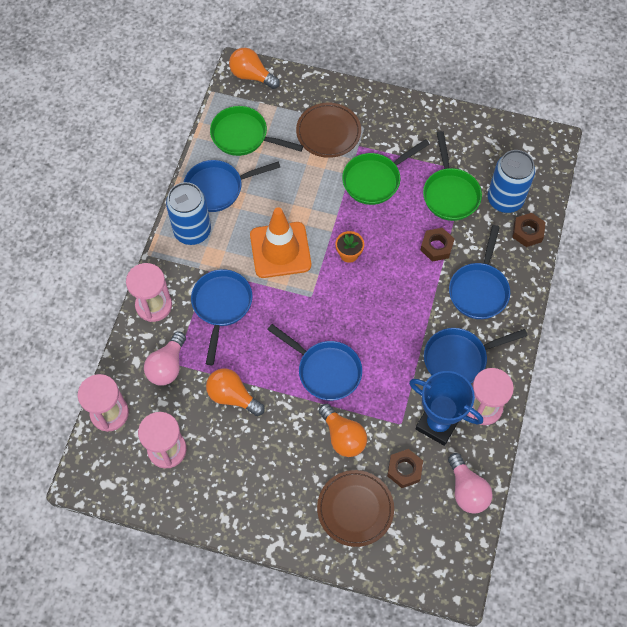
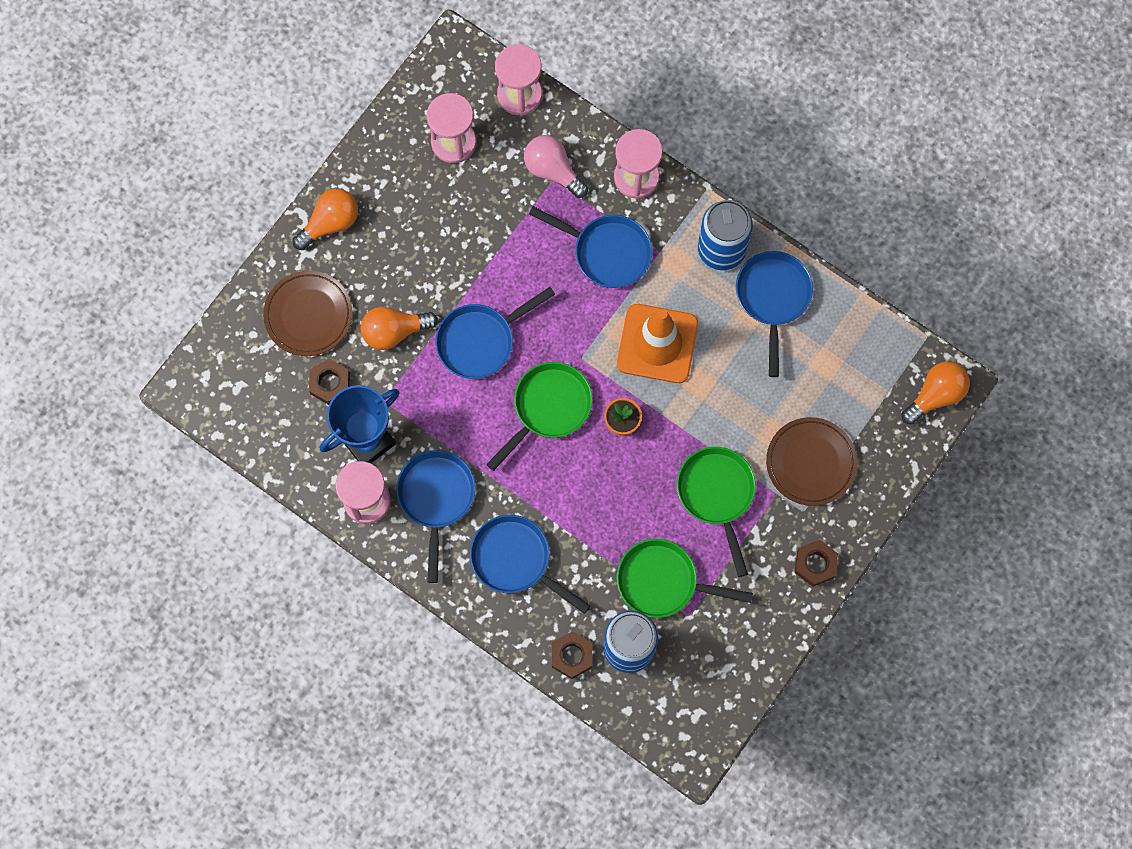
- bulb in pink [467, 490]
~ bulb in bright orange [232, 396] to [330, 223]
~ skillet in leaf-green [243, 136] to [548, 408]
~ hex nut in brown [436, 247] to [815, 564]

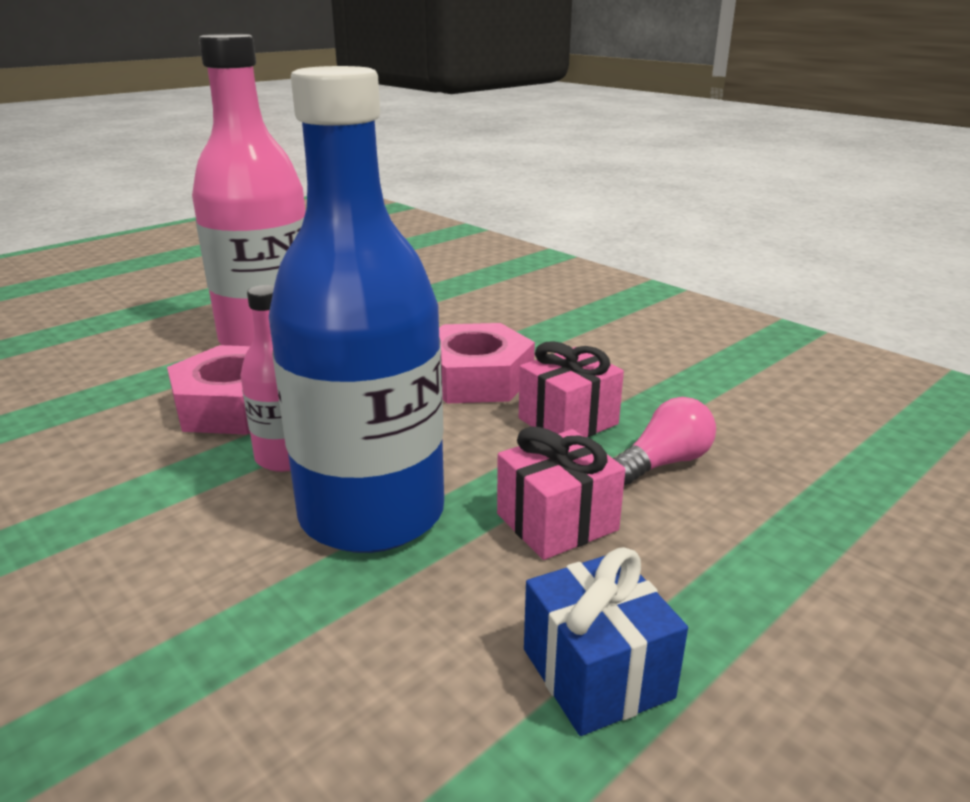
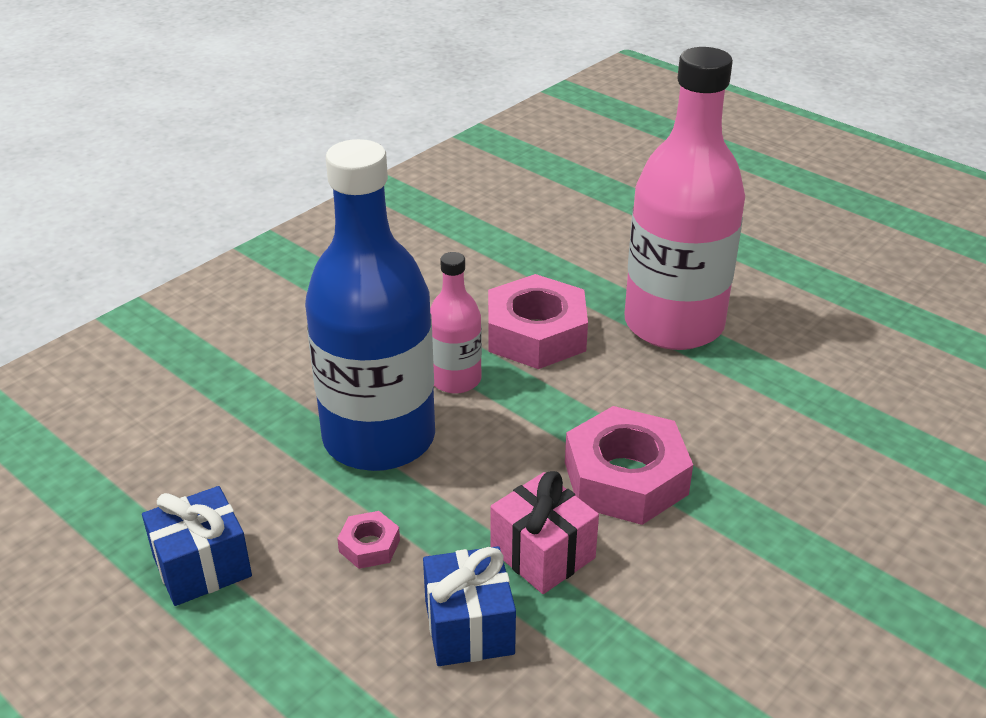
~ present in pink [557, 522] to hex nut in pink [369, 546]
~ bulb in pink [664, 463] to present in royal blue [469, 627]

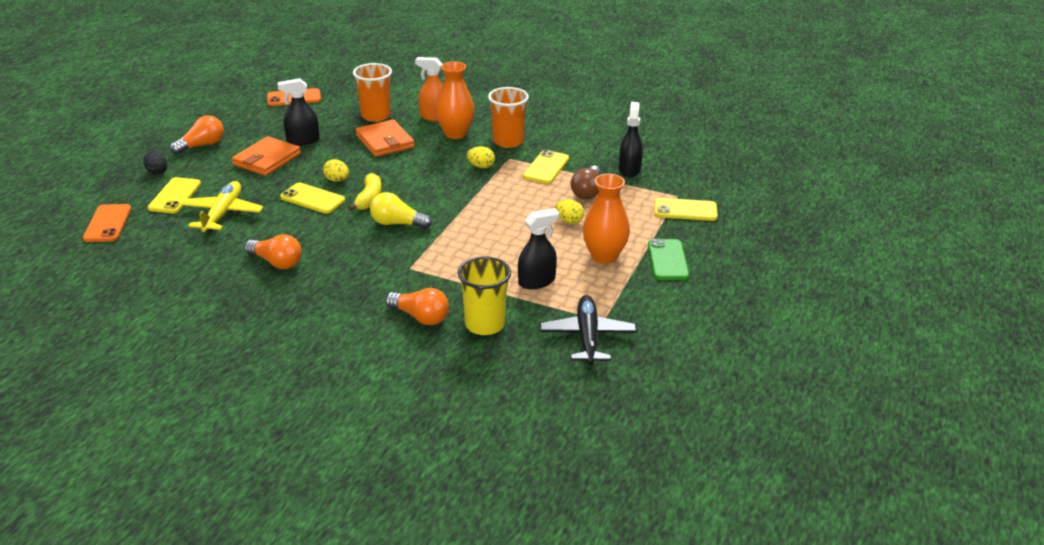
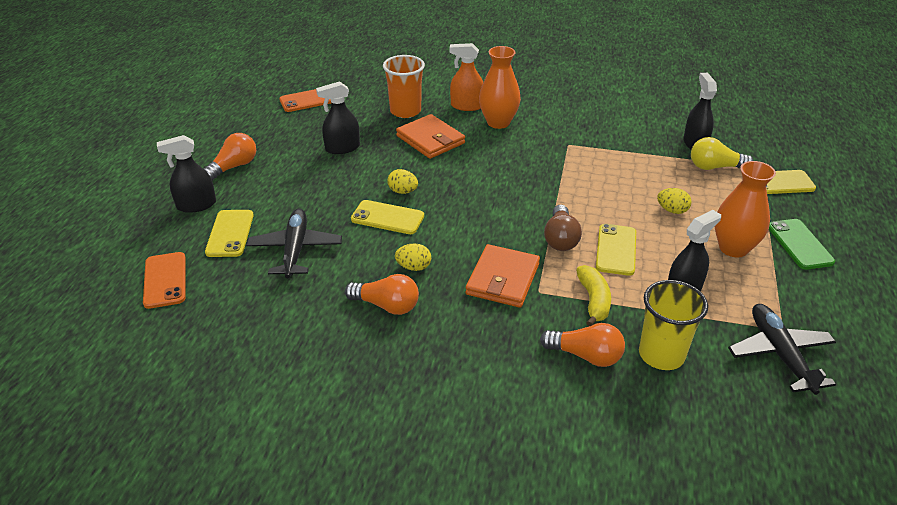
- tumbler in bright orange [508, 141]
~ card wallet in bright orange [267, 159] to [502, 279]
~ banana in yellow [369, 199] to [593, 301]
~ bulb in yellow [397, 223] to [715, 167]
~ egg shape in yellow [481, 166] to [414, 267]
~ smartphone in yellow [546, 167] to [616, 250]
~ bulb in brown [587, 192] to [560, 239]
~ egg shape in ebony [157, 172] to spray bottle in ebony [196, 205]
~ toy plane in yellow [223, 213] to toy plane in ebony [295, 249]

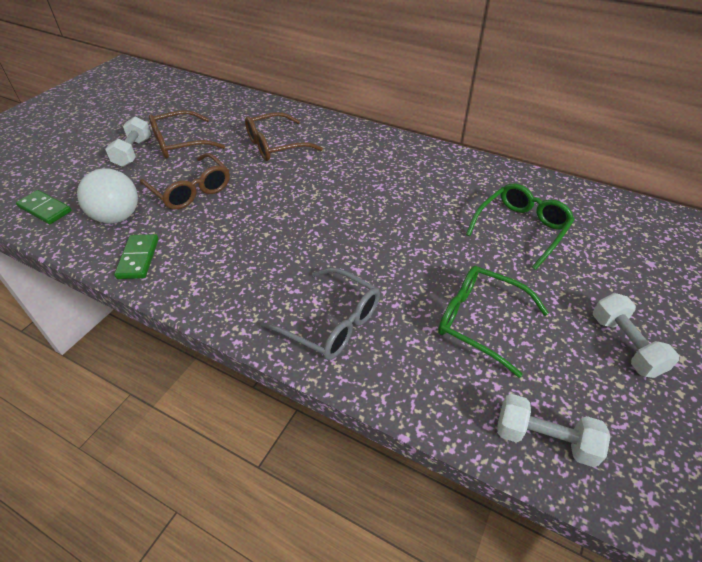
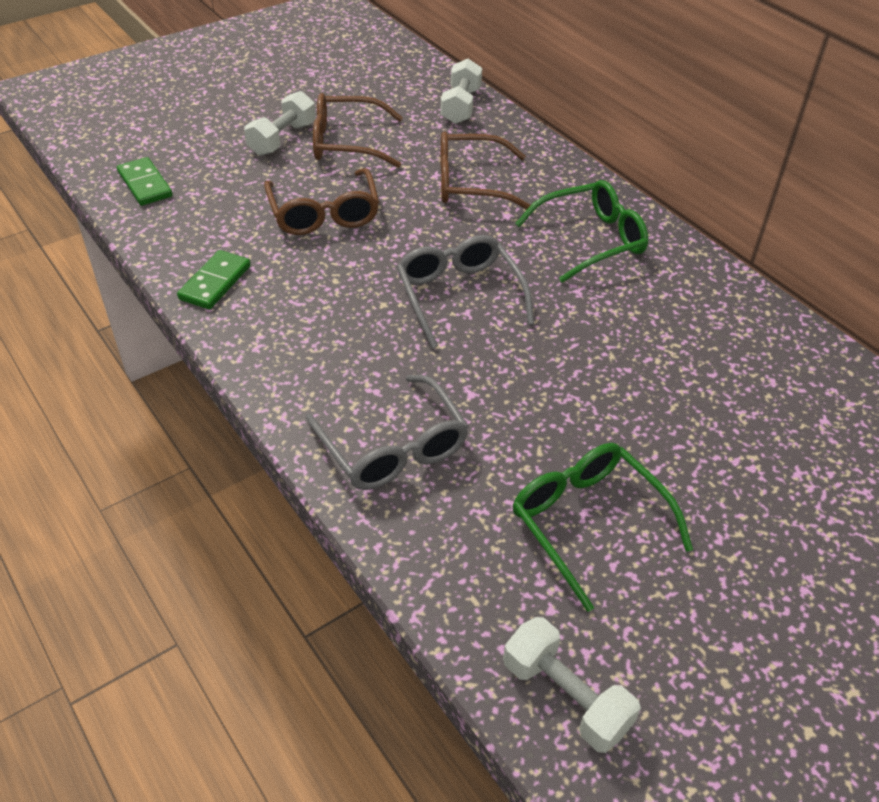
- bulb in white [115, 210]
+ spectacles in gray [459, 295]
~ spectacles in leaf-green [521, 228] to [591, 240]
~ dumbbell in white [625, 345] to [461, 106]

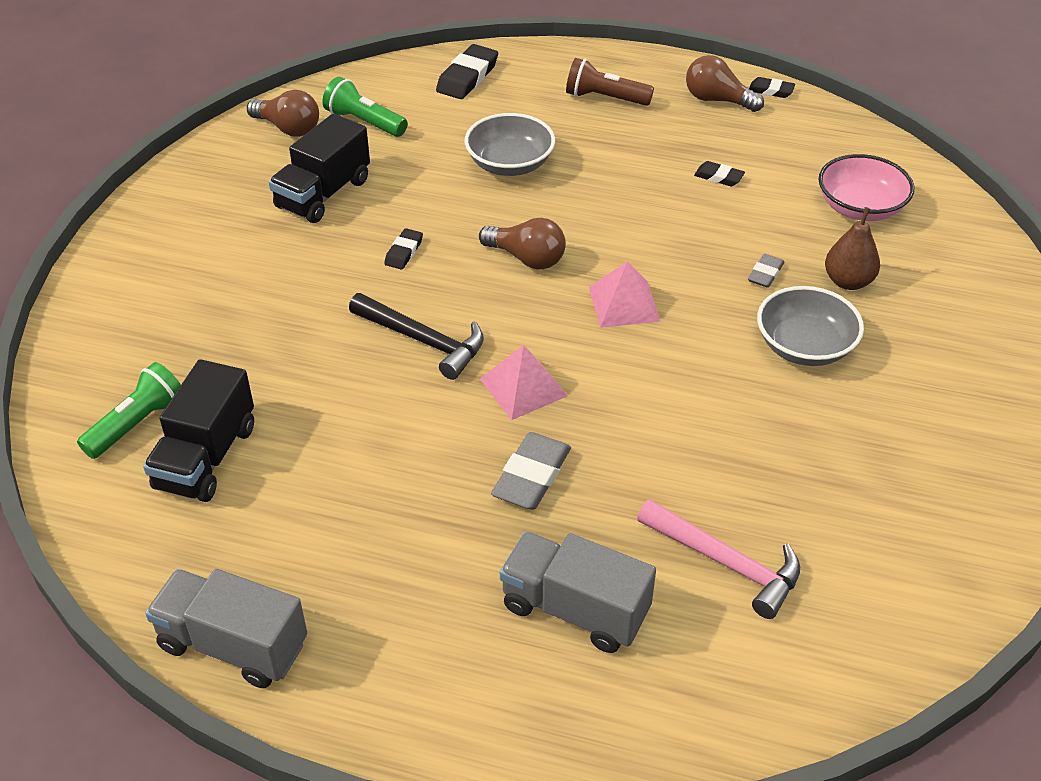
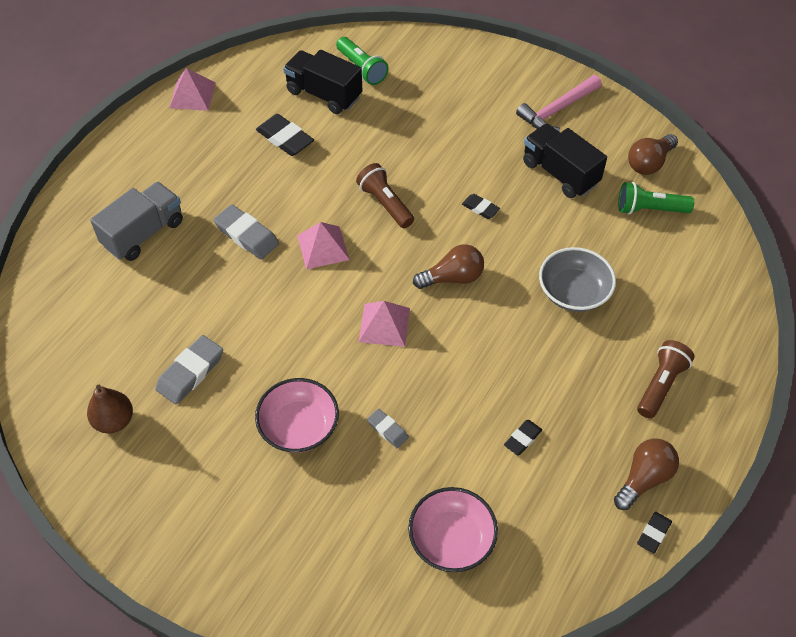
+ pencil eraser in gray [190, 372]
~ pencil eraser in ebony [467, 77] to [285, 138]
~ hammer in pink [726, 563] to [557, 110]
~ pear fruit in brown [848, 281] to [114, 421]
~ truck in gray [233, 645] to solid pyramid in pink [192, 95]
~ hammer in ebony [423, 341] to flashlight in brown [385, 204]
~ deep dish in gray [804, 346] to deep dish in pink [299, 427]
~ flashlight in leaf-green [364, 122] = [650, 209] 135 degrees counterclockwise
~ bulb in brown [527, 258] = [453, 278] 150 degrees counterclockwise

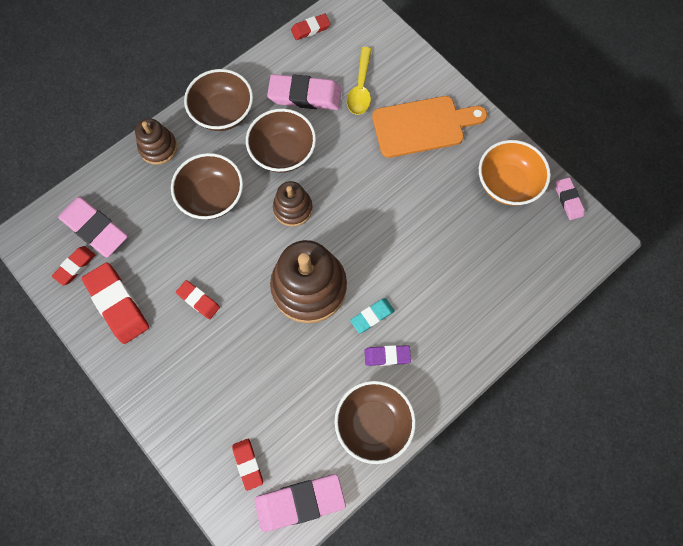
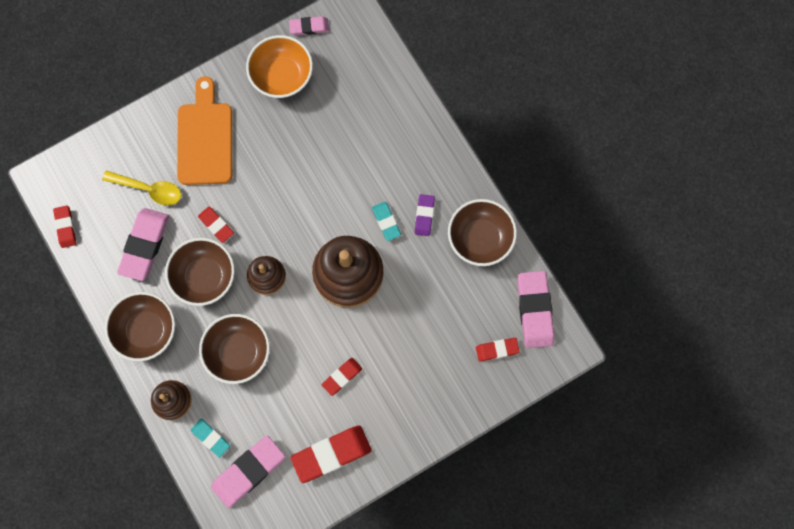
+ pencil eraser in aqua [210, 438]
~ pencil eraser in crimson [75, 266] to [216, 225]

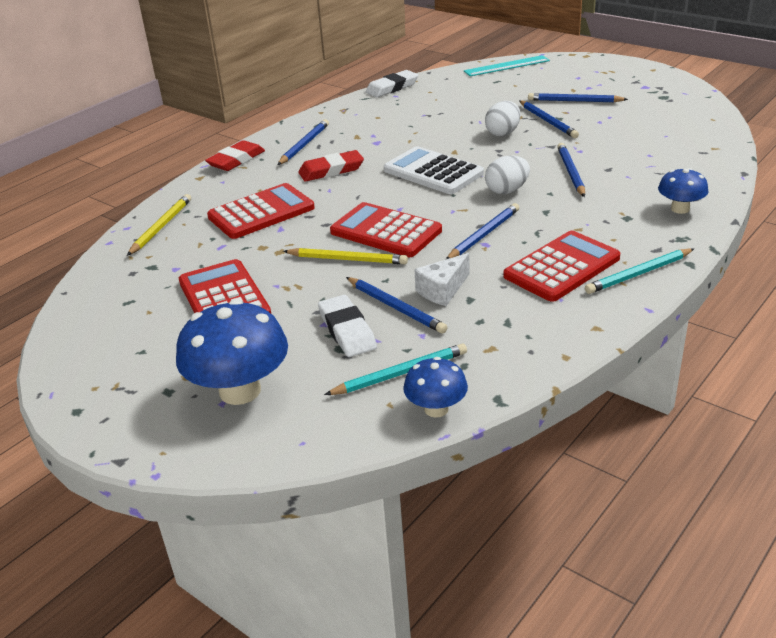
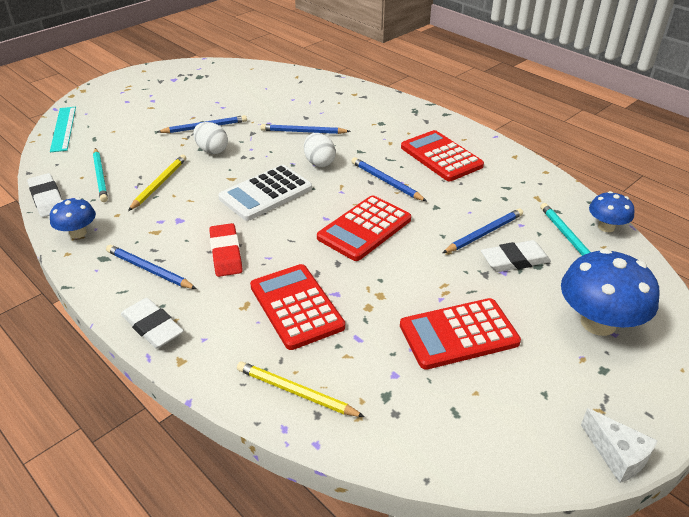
- pencil in royal blue [574, 101]
~ pencil in yellow [347, 259] to [159, 184]
~ piece of cheese in white [442, 290] to [617, 455]
~ pencil in aqua [639, 274] to [100, 176]
~ toadstool in royal blue [680, 209] to [78, 233]
~ pencil eraser in crimson [236, 160] to pencil eraser in white [152, 327]

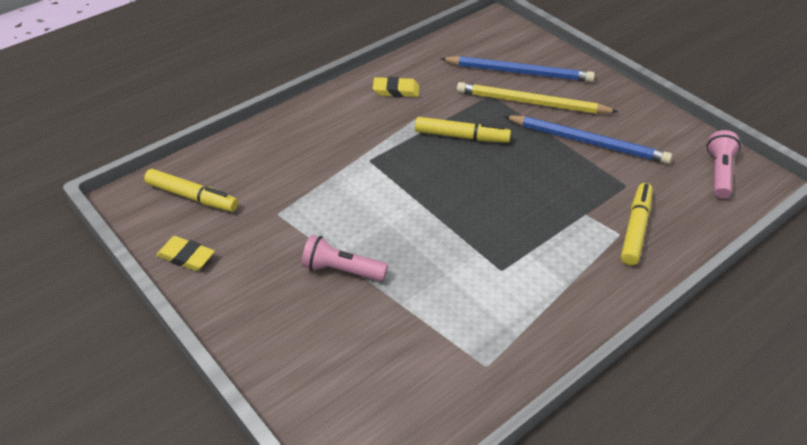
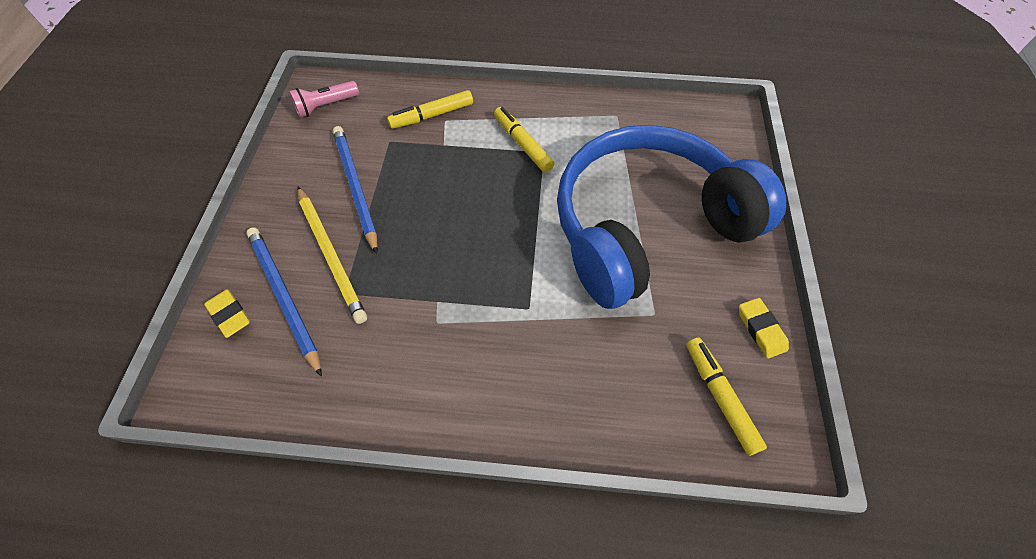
~ pencil eraser in yellow [396, 90] to [230, 315]
~ felt pen in yellow [461, 136] to [523, 144]
~ flashlight in pink [342, 270] to headset in royal blue [646, 227]

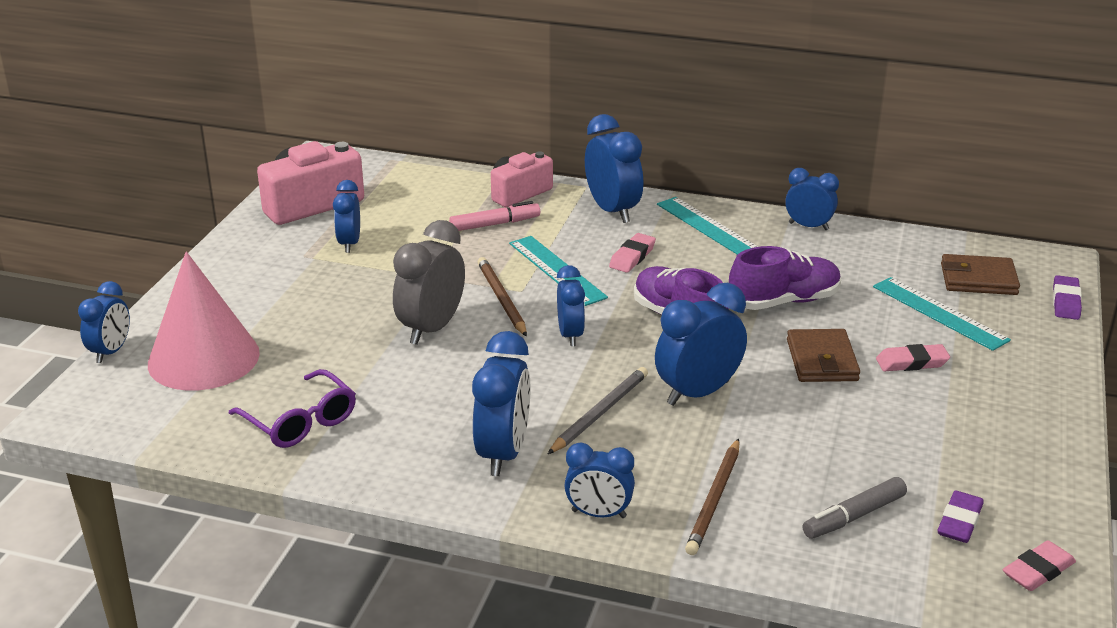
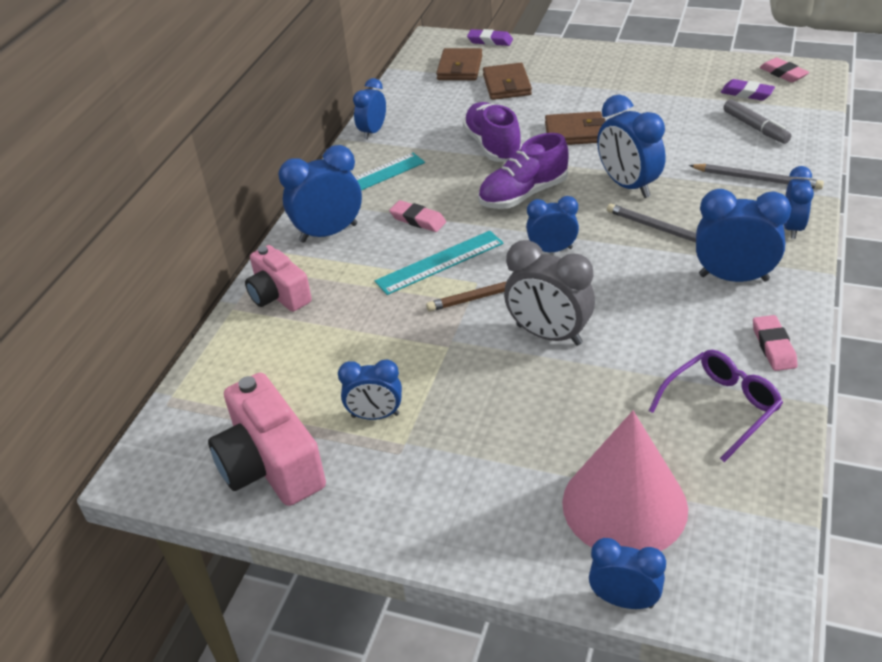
- felt pen in pink [495, 224]
~ pencil eraser in pink [912, 362] to [773, 346]
~ straightedge in aqua [939, 313] to card wallet in brown [506, 85]
~ pencil in brown [714, 499] to pencil in gray [757, 179]

